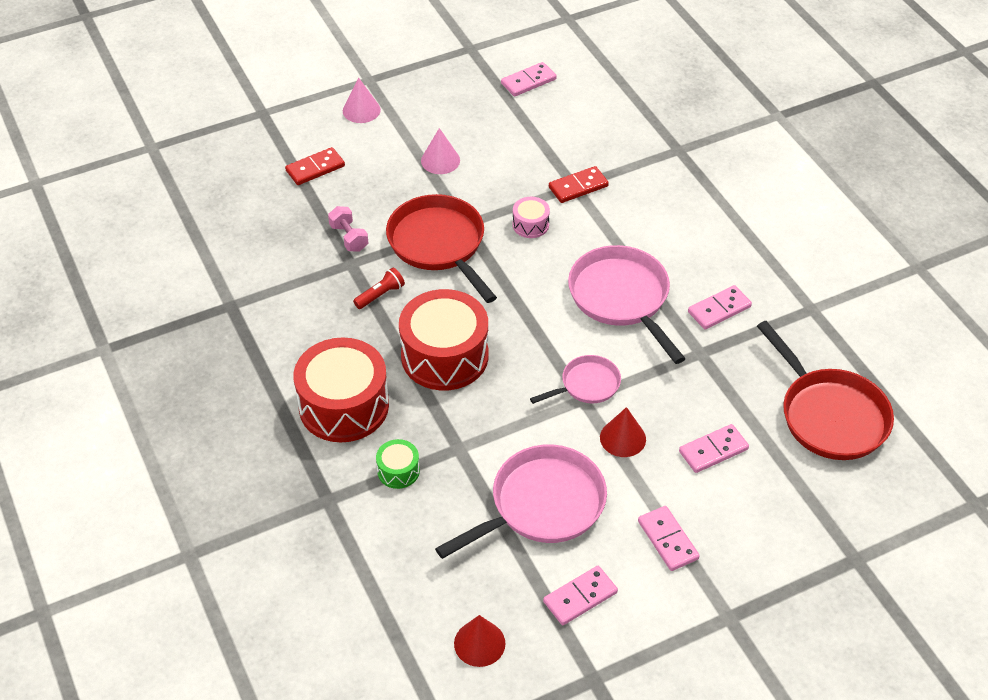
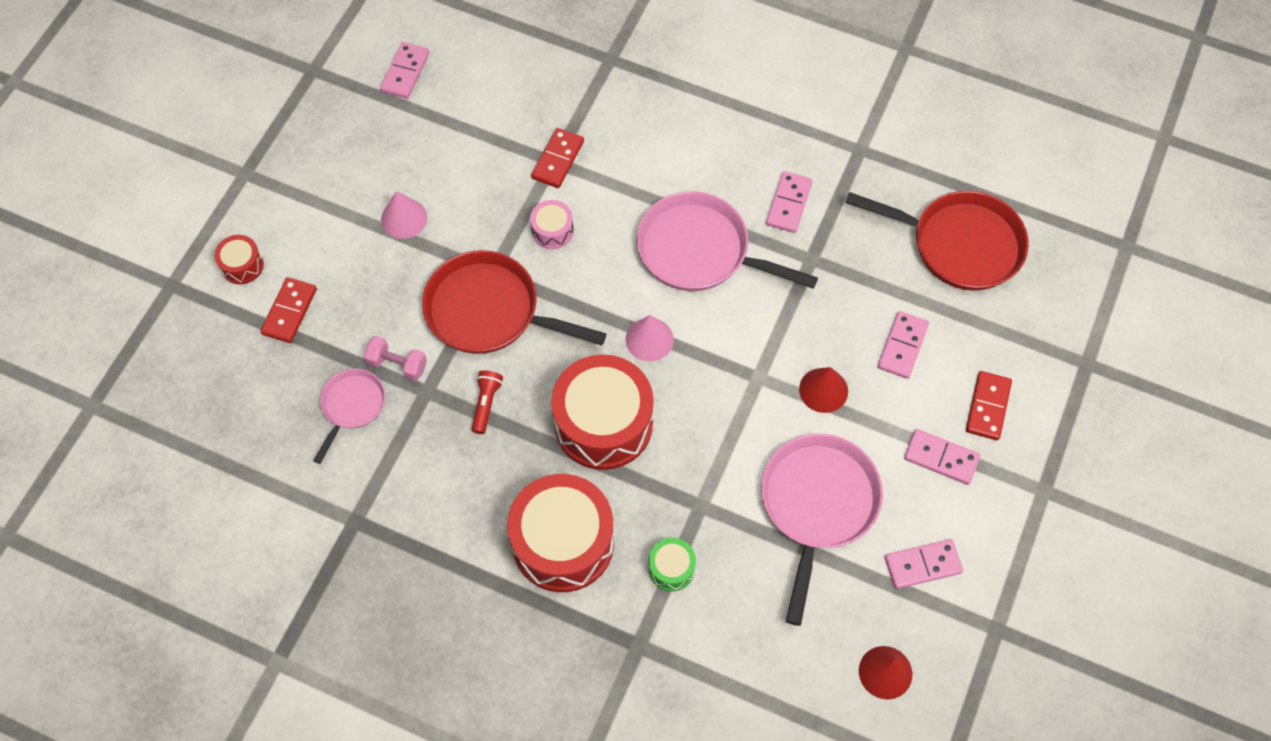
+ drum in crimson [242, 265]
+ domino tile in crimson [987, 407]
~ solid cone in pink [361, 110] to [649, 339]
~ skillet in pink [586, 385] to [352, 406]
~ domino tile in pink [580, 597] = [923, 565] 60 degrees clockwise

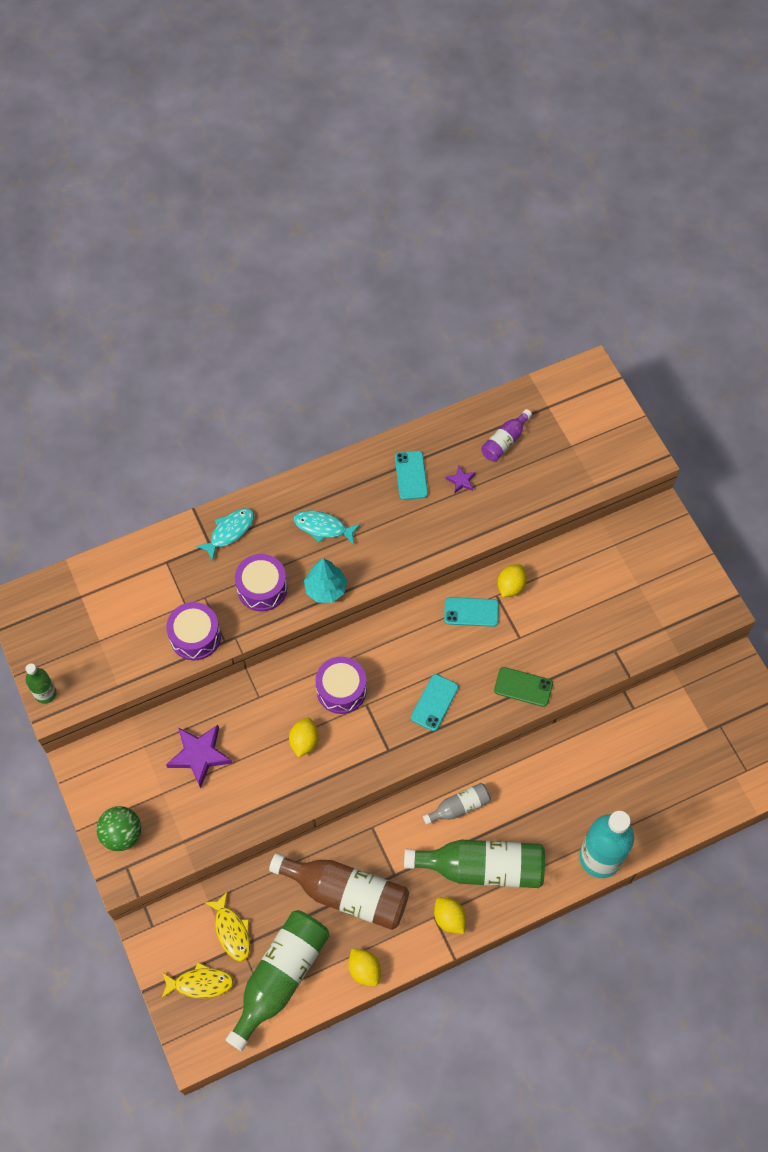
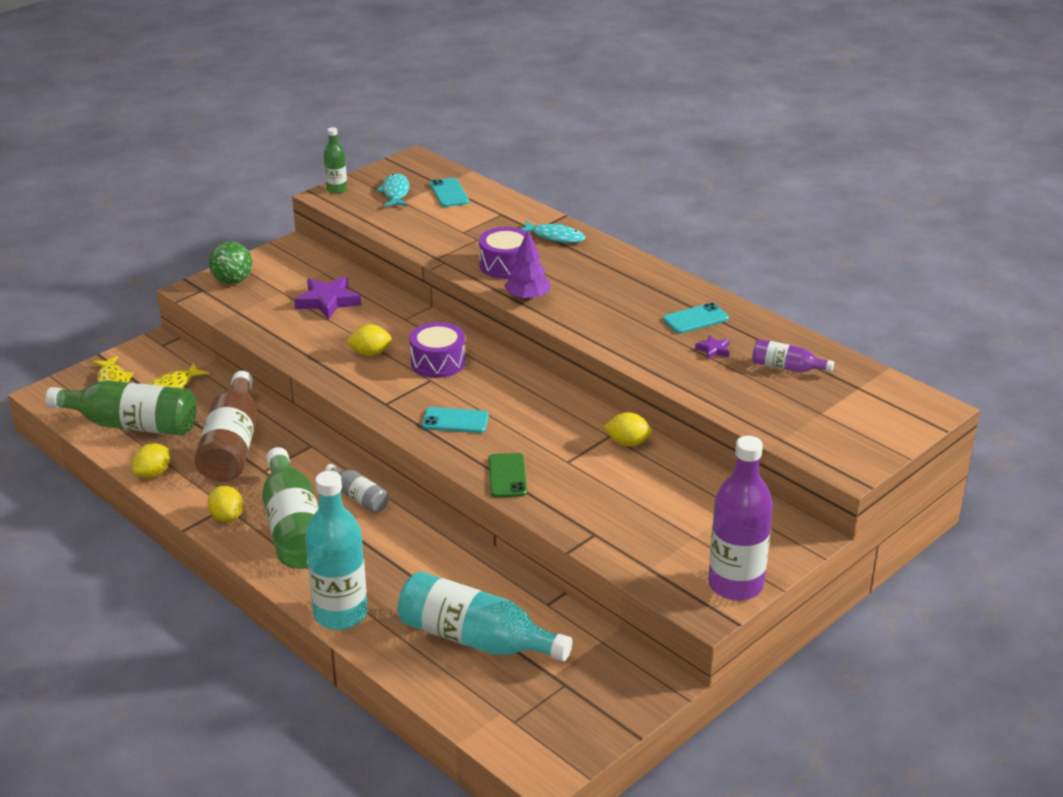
- drum in royal purple [195, 636]
+ drink bottle in aqua [476, 639]
+ drink bottle in royal purple [735, 585]
~ fish in aqua [323, 527] to [395, 192]
~ smartphone in aqua [471, 612] to [449, 193]
~ tree in aqua [325, 589] to tree in royal purple [527, 298]
~ citrus fruit in yellow [449, 918] = [227, 517] 60 degrees counterclockwise

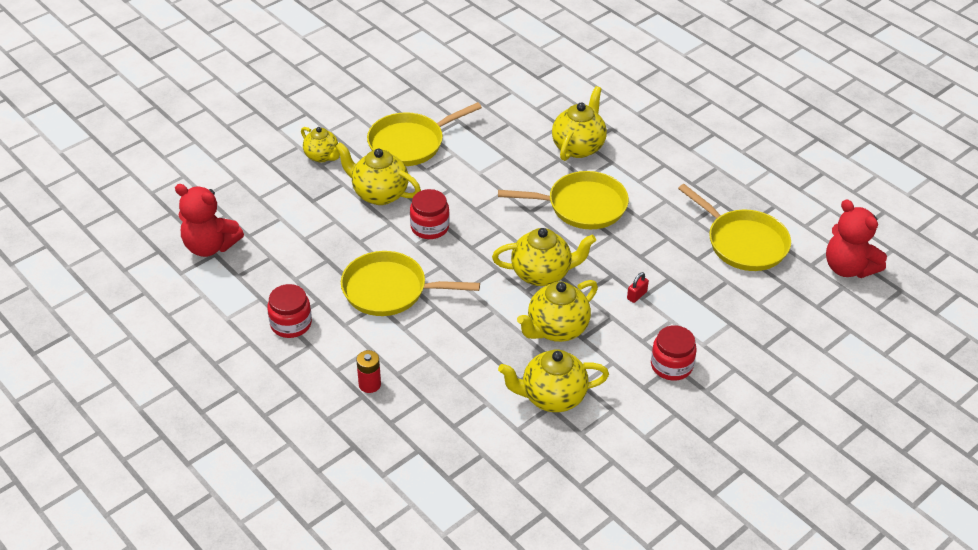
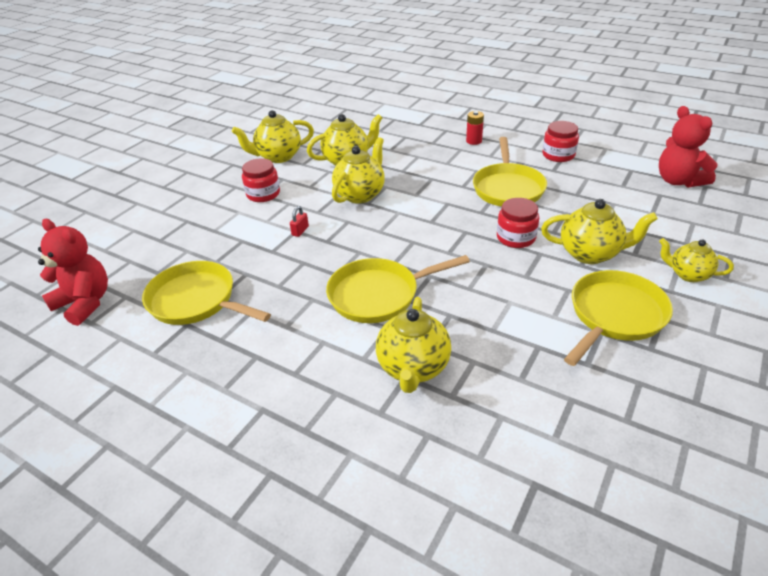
~ tea pot in yellow [542, 274] to [278, 157]
~ teddy bear in crimson [210, 246] = [678, 181] 120 degrees counterclockwise
~ skillet in yellow [390, 290] = [507, 188] 105 degrees clockwise

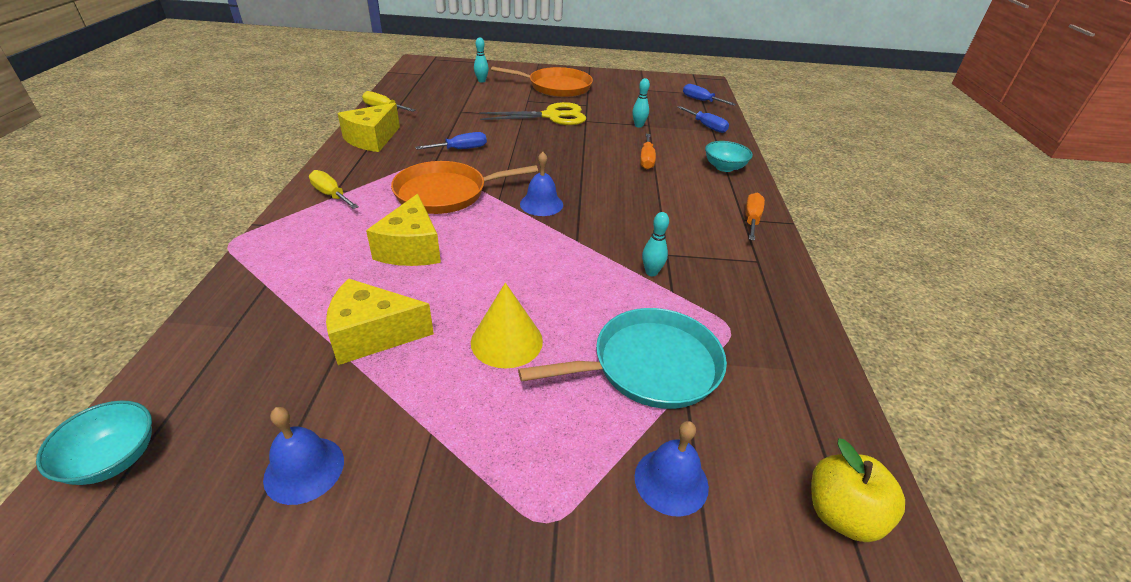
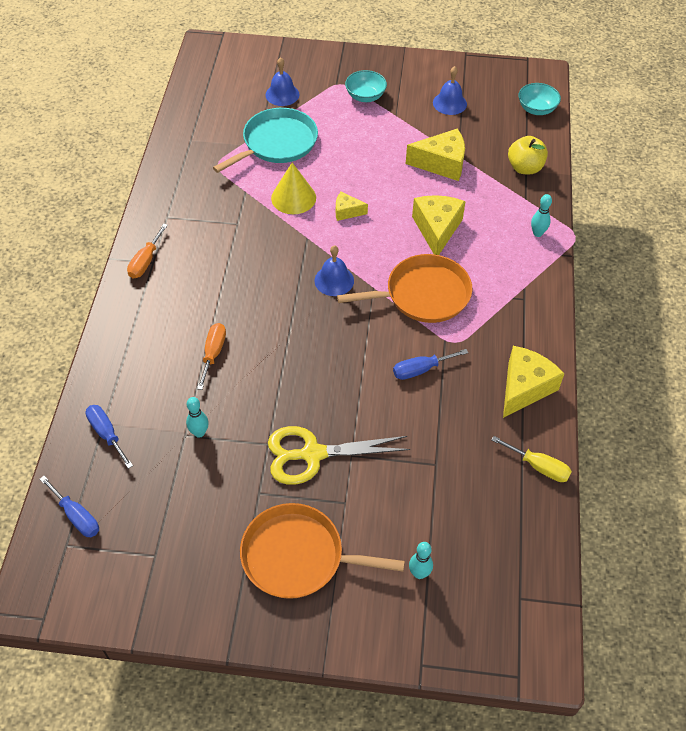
- screwdriver in yellow [331, 195]
+ piece of cheese in yellow [347, 211]
~ solid cone in yellow [506, 341] to [293, 197]
~ bowling pin in aqua [651, 272] to [537, 233]
~ deep dish in aqua [724, 167] to [365, 96]
~ toy apple in yellow [841, 514] to [525, 168]
~ skillet in aqua [649, 366] = [277, 143] 150 degrees clockwise

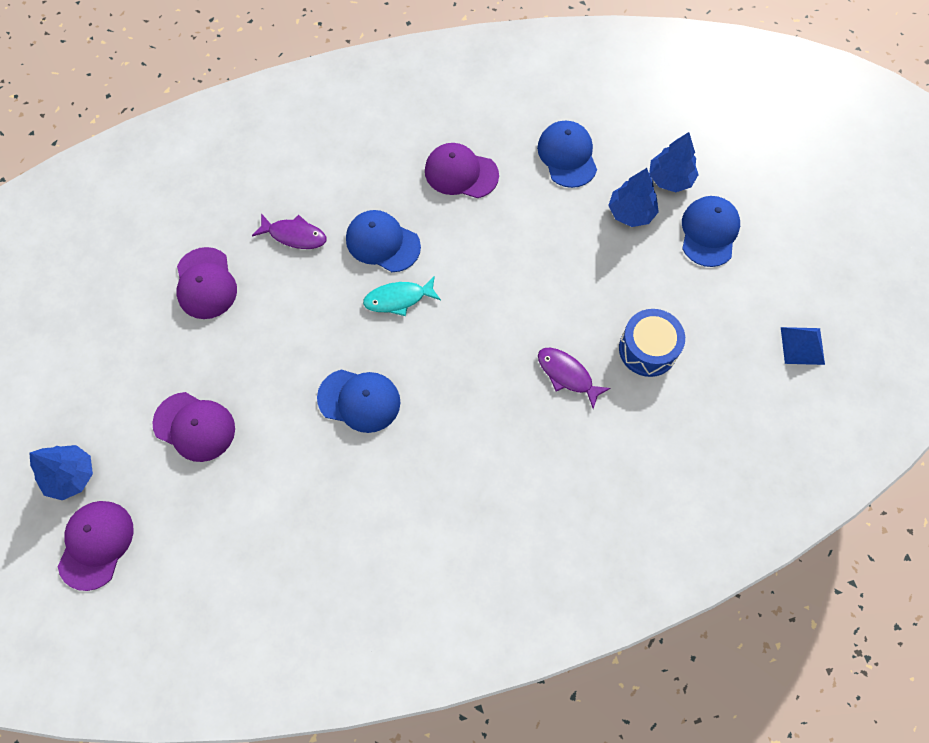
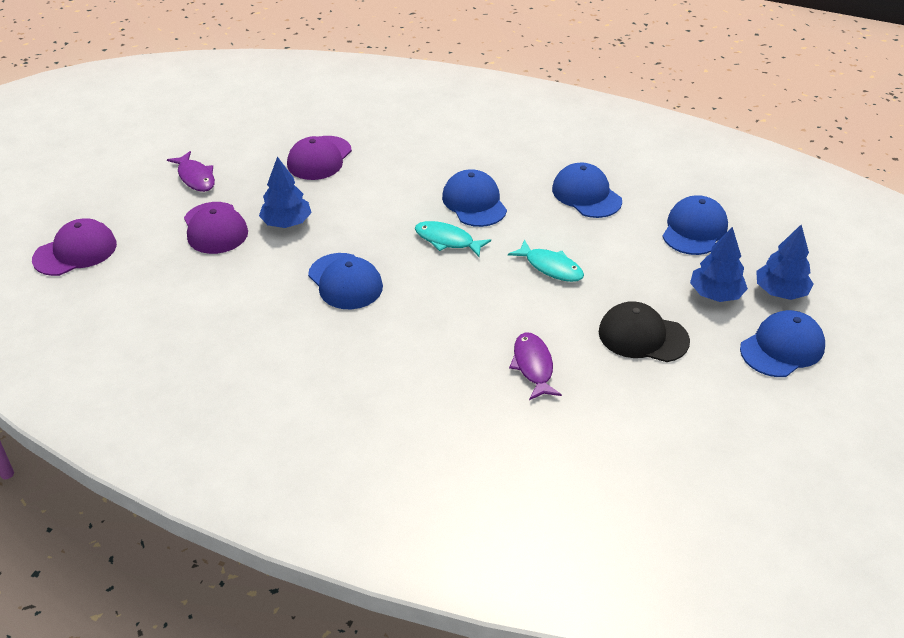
- drum in royal blue [647, 349]
- solid pyramid in royal blue [802, 345]
+ fish in aqua [550, 267]
+ baseball cap in ebony [643, 336]
~ tree in royal blue [71, 475] to [286, 223]
~ fish in royal purple [294, 235] to [195, 177]
~ baseball cap in royal purple [461, 173] to baseball cap in royal blue [586, 195]

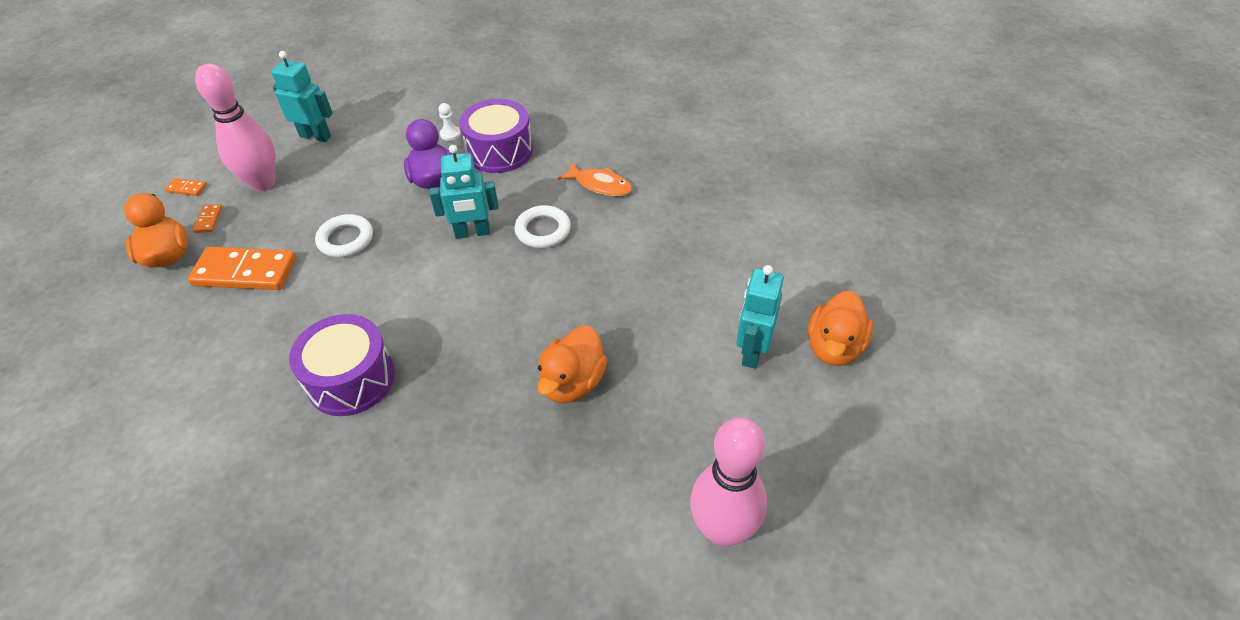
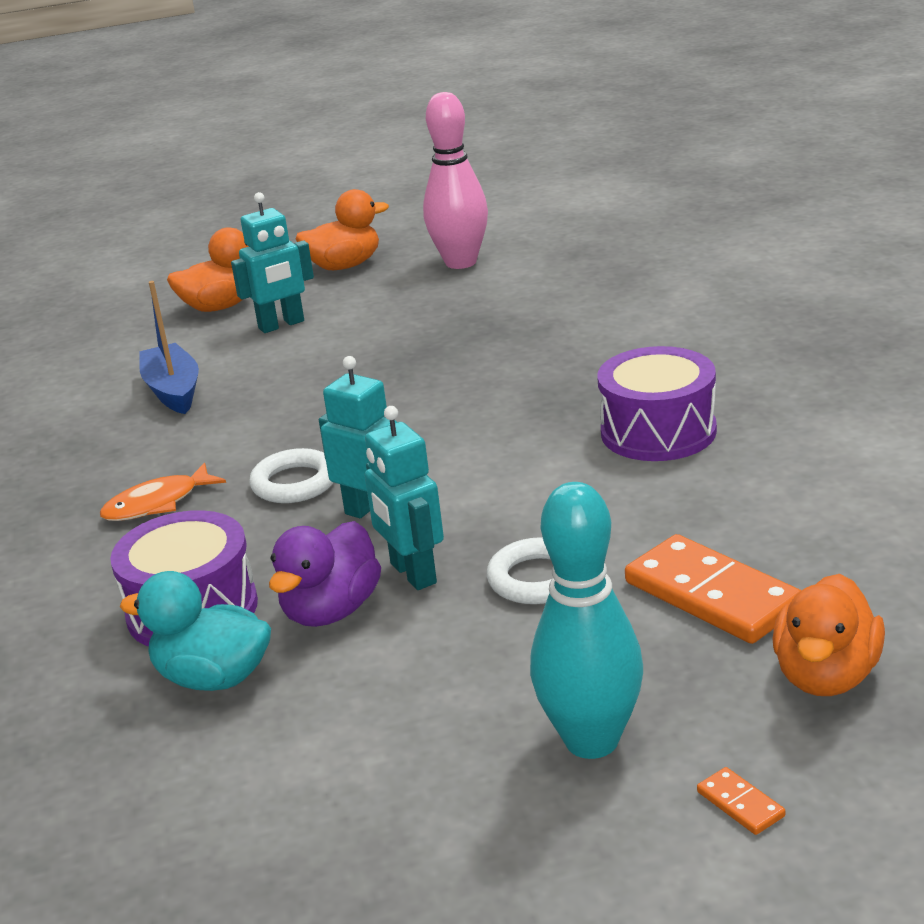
- domino tile in bright orange [208, 220]
+ toy boat in royal blue [173, 391]
~ robot in aqua [315, 136] to [412, 574]
~ duck in bright orange [572, 383] to [344, 266]
~ pawn in white [450, 134] to duck in aqua [213, 678]
~ bowling pin in pink [263, 183] to bowling pin in aqua [591, 740]
~ fish in bright orange [600, 185] = [157, 503] 105 degrees counterclockwise

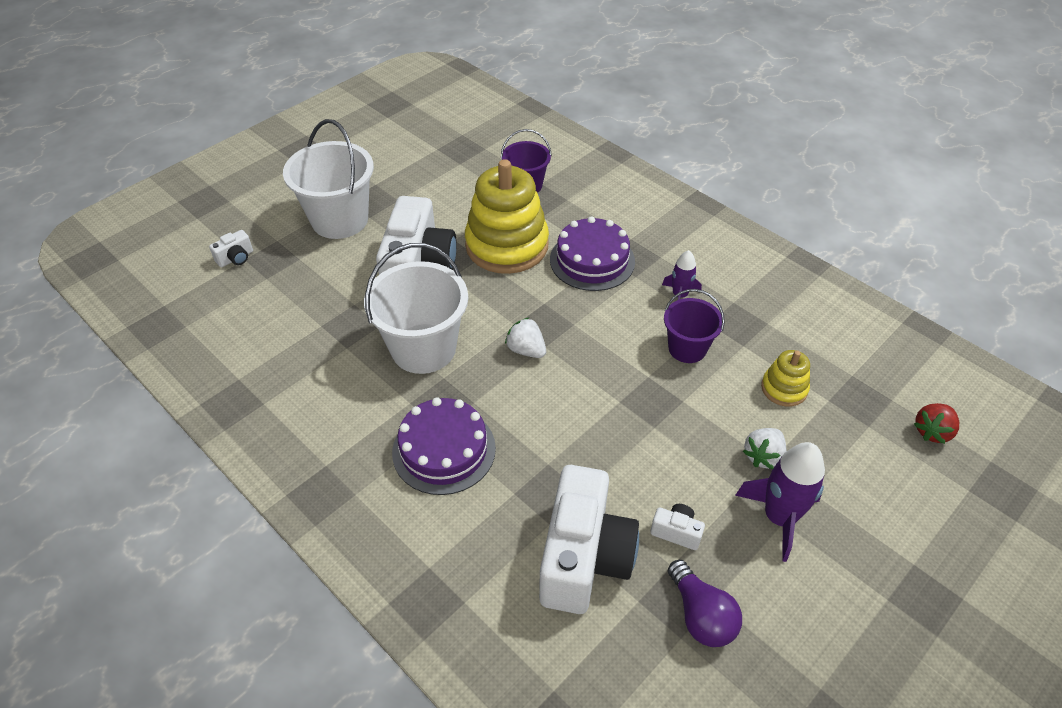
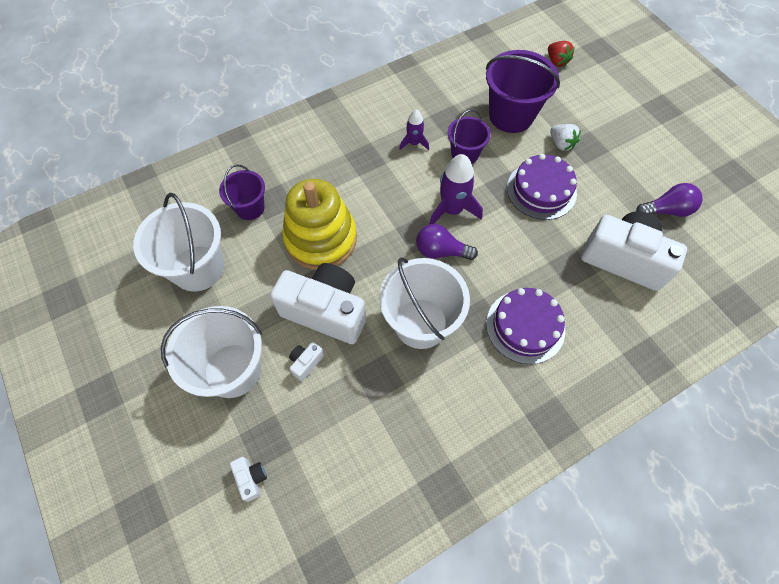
+ pail in white [198, 268]
~ cake in royal purple [592, 260] to [541, 190]
~ compact camera in white [676, 532] to [306, 363]
~ toy rocket in royal purple [779, 517] to [452, 210]
~ toy strawberry in white [526, 350] to bulb in royal purple [441, 251]
~ stacking rings in yellow [784, 388] to pail in royal purple [511, 115]

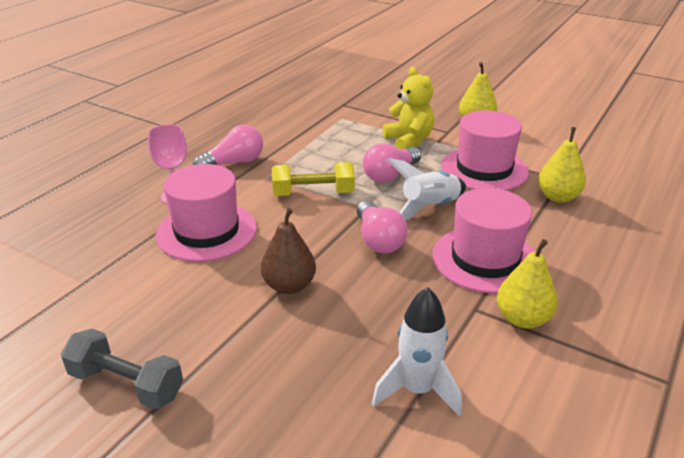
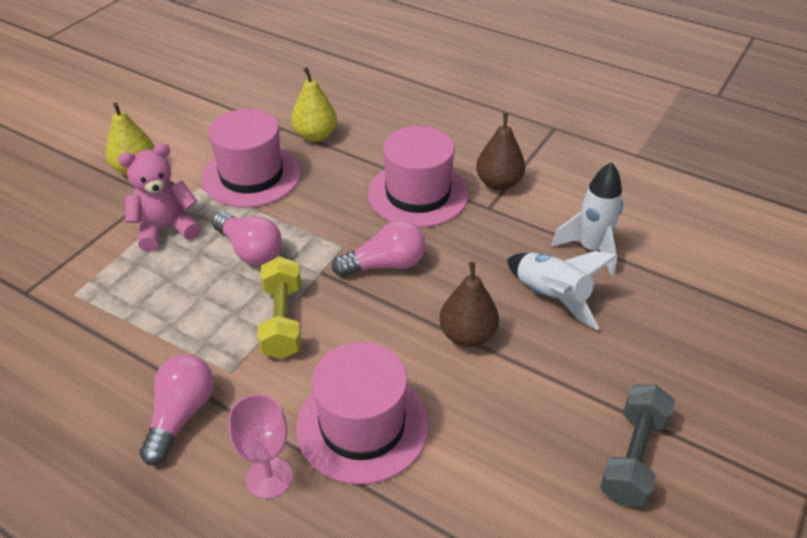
~ toy rocket in white [429, 207] to [551, 297]
~ teddy bear in yellow [409, 141] to teddy bear in pink [166, 229]
~ pear fruit in yellow [522, 319] to pear fruit in brown [498, 183]
~ bulb in pink [234, 163] = [181, 415] 45 degrees clockwise

